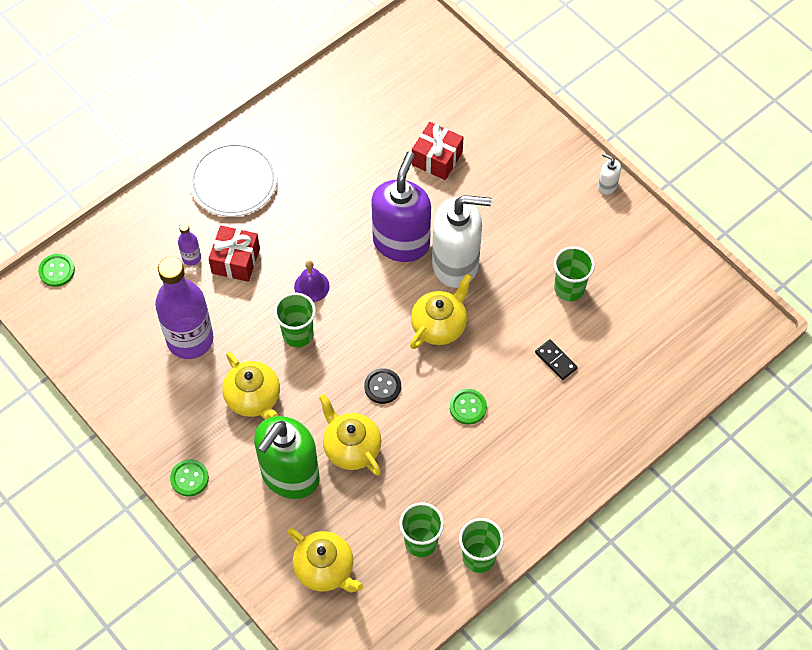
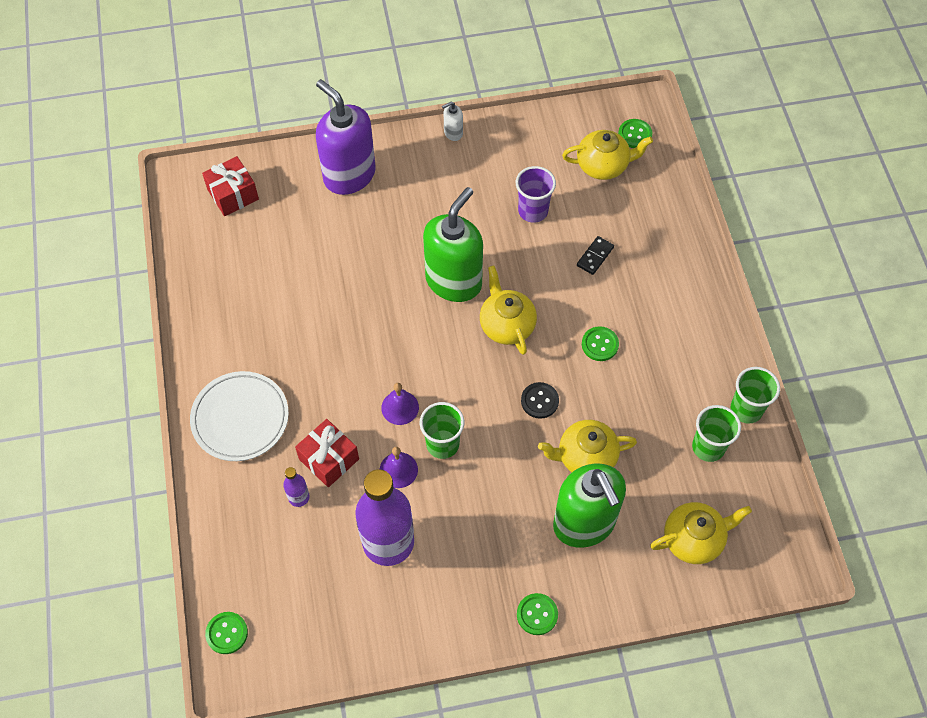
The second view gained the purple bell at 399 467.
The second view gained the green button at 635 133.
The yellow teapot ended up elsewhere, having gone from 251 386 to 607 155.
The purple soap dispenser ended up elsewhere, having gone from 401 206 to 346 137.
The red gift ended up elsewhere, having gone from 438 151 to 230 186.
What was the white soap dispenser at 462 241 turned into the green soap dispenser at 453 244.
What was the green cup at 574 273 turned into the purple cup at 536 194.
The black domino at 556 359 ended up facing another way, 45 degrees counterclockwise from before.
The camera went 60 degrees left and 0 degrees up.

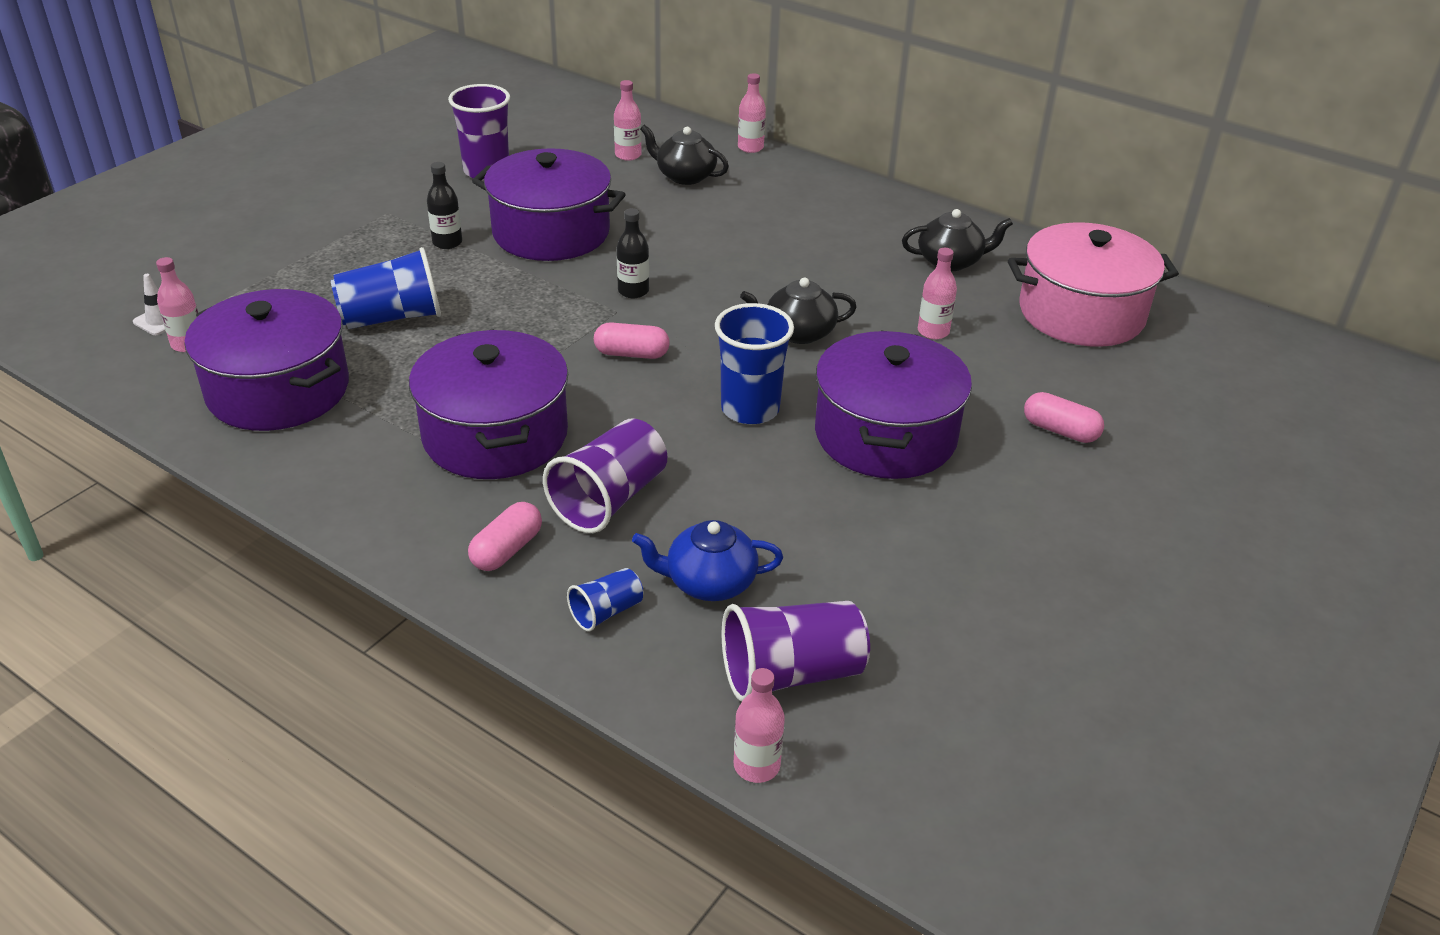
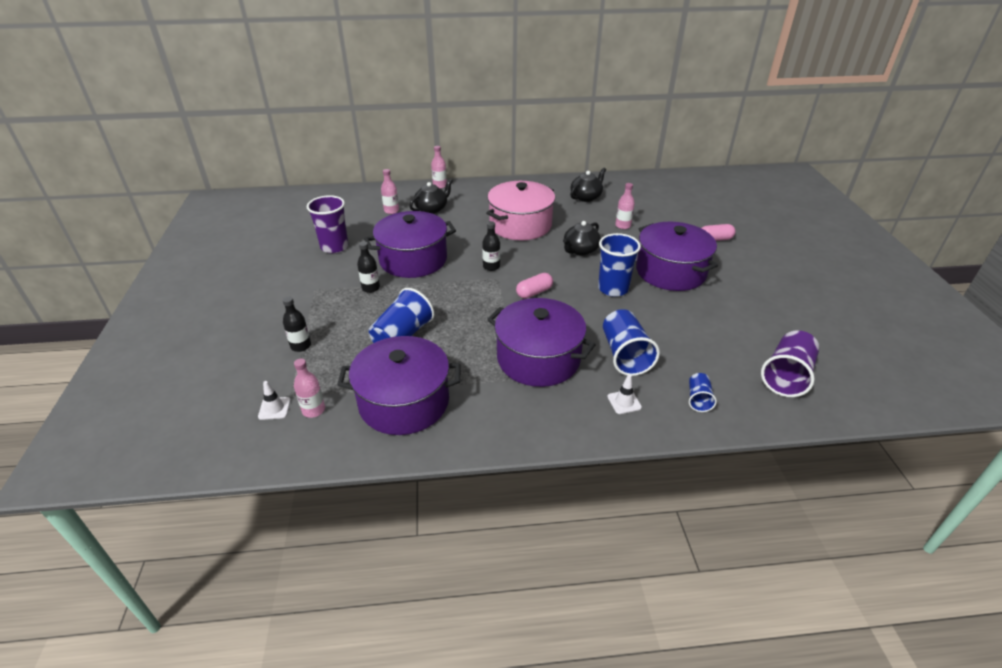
The second view lost the blue teapot at 707 560.
The second view lost the pink bottle at 759 725.
The second view gained the black bottle at 297 324.
The pink pot ended up elsewhere, having gone from 1093 284 to 520 210.
Where the pink capsule stood at 505 536, the white traffic cone came to stand at 624 394.
What was the purple cup at 605 475 turned into the blue cup at 631 342.
The black teapot at 684 155 ended up facing another way, 150 degrees clockwise from before.
The camera went 40 degrees left and 0 degrees up.

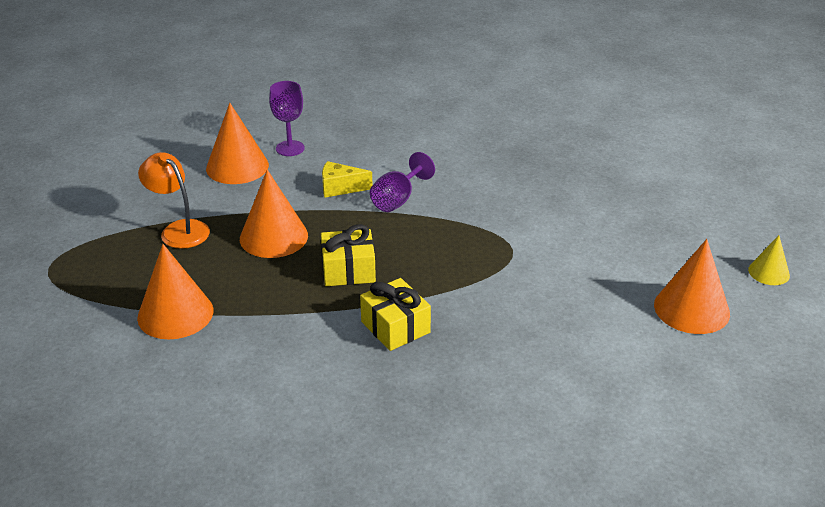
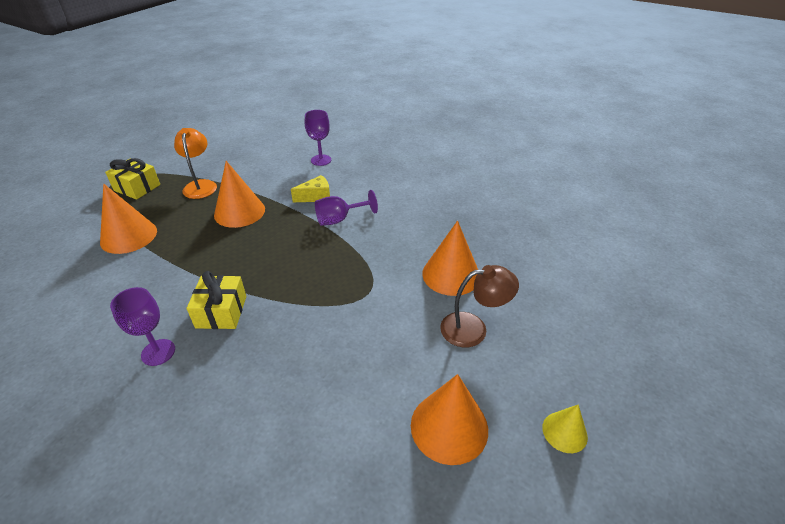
The second view gained the purple goblet at 142 326.
The second view gained the brown lamp at 479 306.
The orange cone ended up elsewhere, having gone from 237 143 to 450 258.
The yellow gift ended up elsewhere, having gone from 348 255 to 132 179.
The yellow cheese at 347 179 ended up facing another way, 120 degrees clockwise from before.
The camera went 35 degrees right and 5 degrees up.

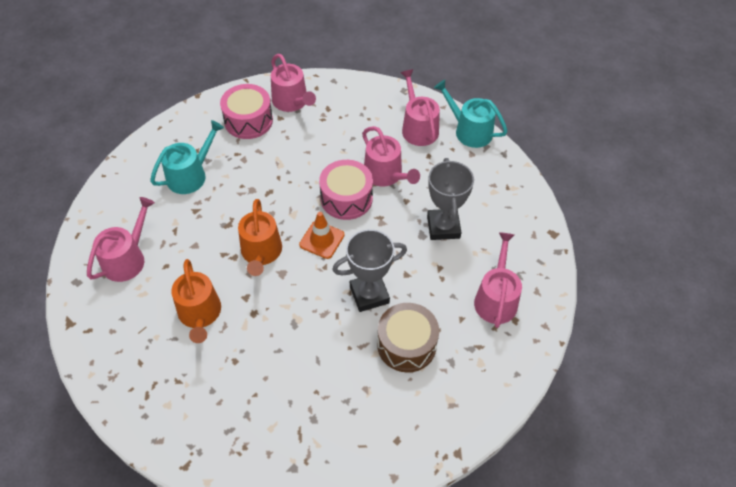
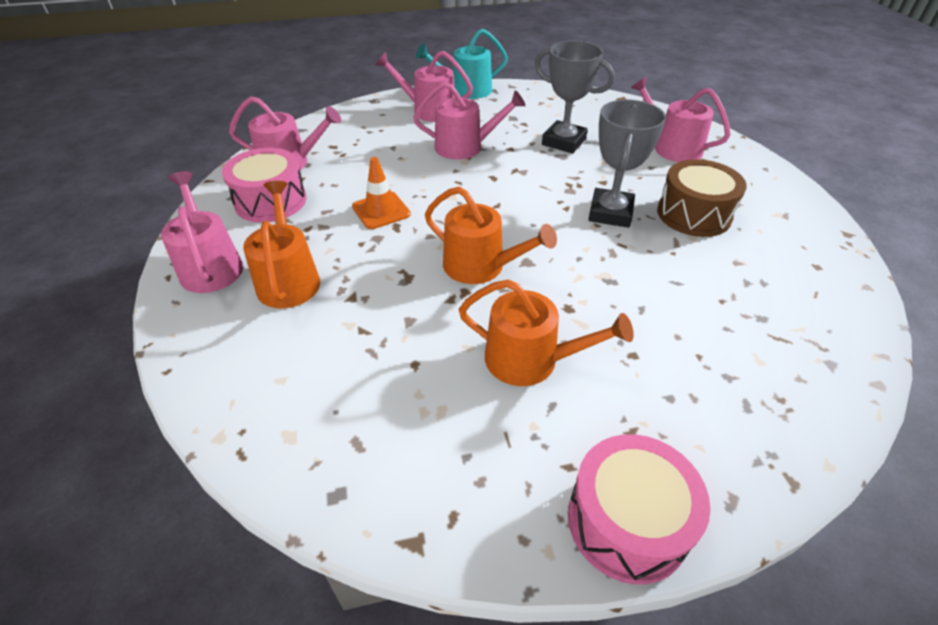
The pink watering can ended up elsewhere, having gone from 121 239 to 202 232.
The orange traffic cone ended up elsewhere, having gone from 322 235 to 381 193.
The pink drum ended up elsewhere, having gone from 346 190 to 639 509.
What was the turquoise watering can at 187 157 turned into the orange watering can at 281 244.
The camera went 55 degrees left and 10 degrees down.

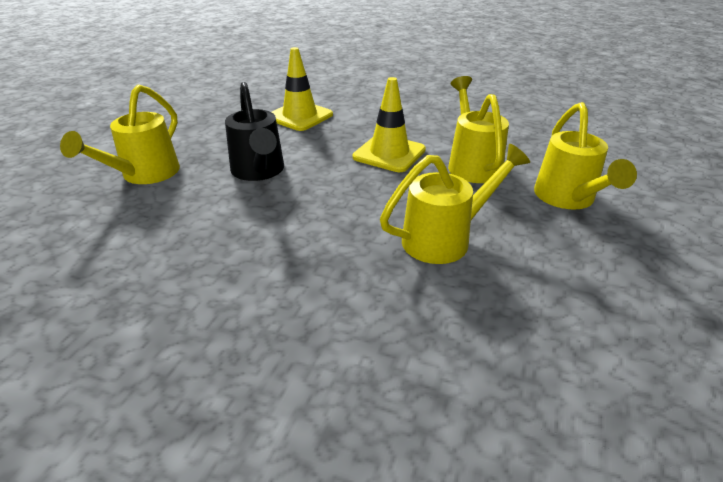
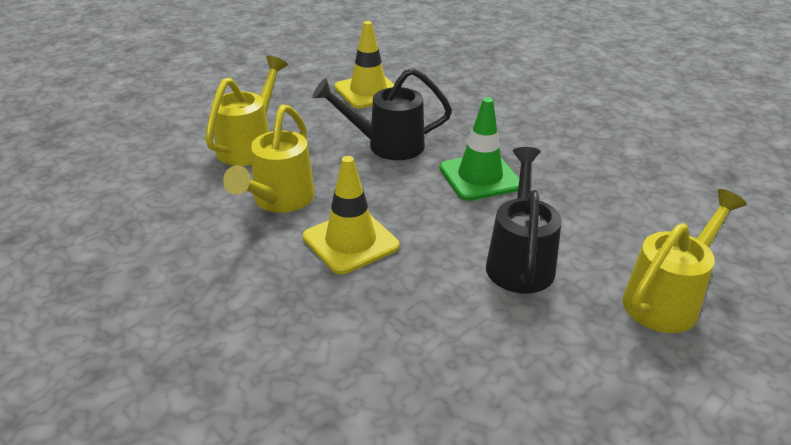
The second view gained the green traffic cone at 479 149.
The yellow traffic cone ended up elsewhere, having gone from 302 89 to 364 65.
What was the yellow watering can at 455 204 turned into the black watering can at 382 114.
The camera went 155 degrees left and 0 degrees up.

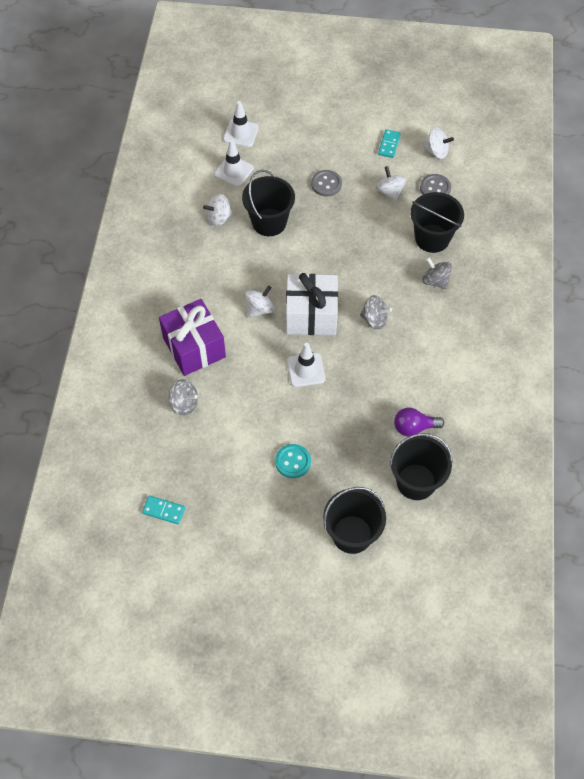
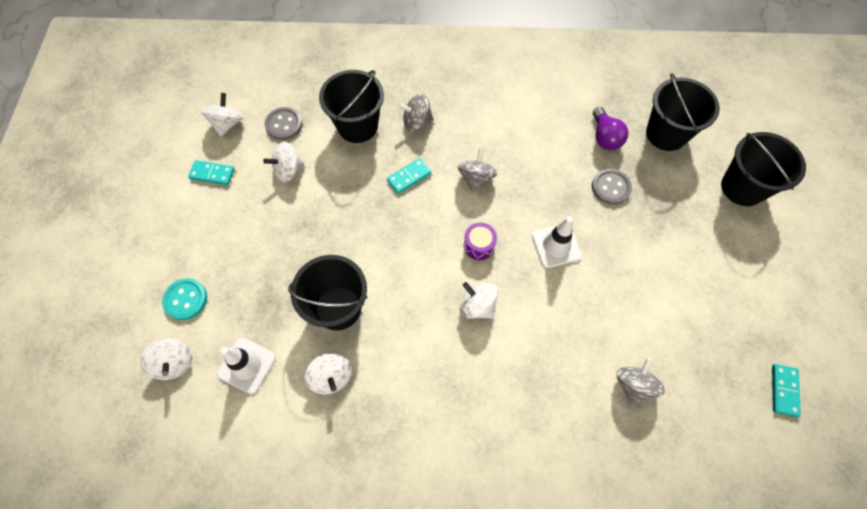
The second view lost the purple gift at 192 337.
The second view gained the turquoise domino at 409 176.
The turquoise button ended up elsewhere, having gone from 293 461 to 184 299.
The grey button ended up elsewhere, having gone from 326 183 to 612 187.
Where the white traffic cone stood at 241 124, the white spinning top came to stand at 166 359.
Where the white gift stood at 312 304, the purple drum came to stand at 480 241.
The grey spinning top at 437 273 ended up facing another way, 45 degrees clockwise from before.
The camera went 95 degrees left and 5 degrees up.

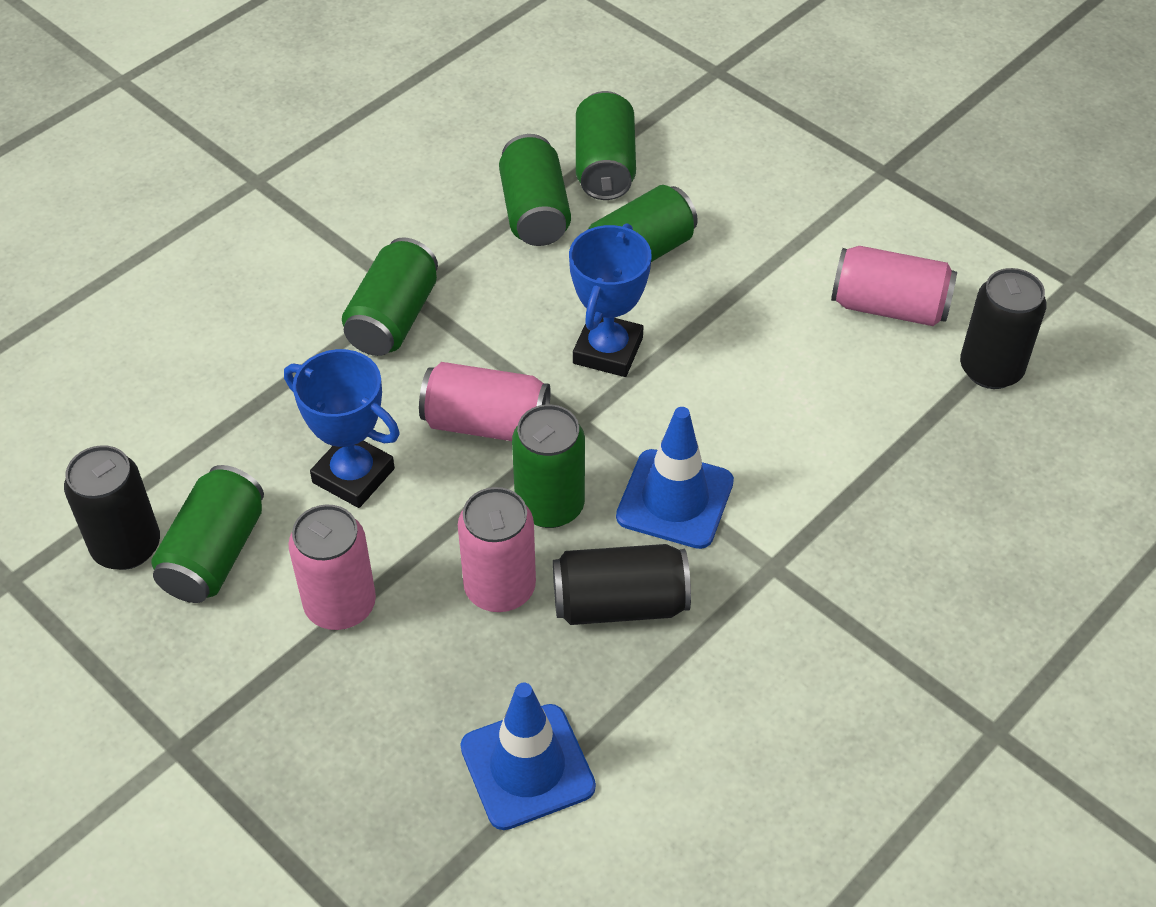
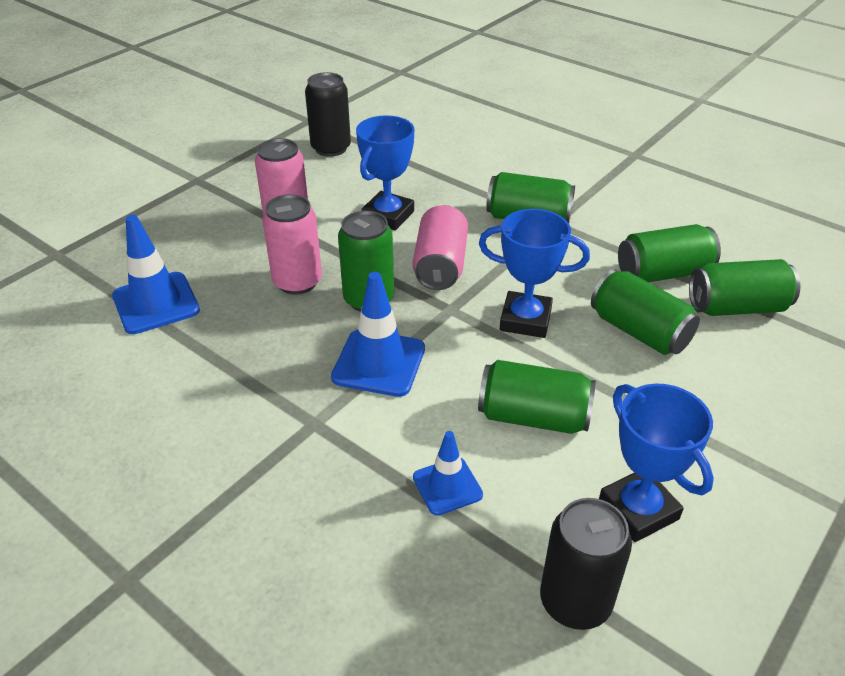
The second view lost the black can at 622 584.
The second view gained the blue traffic cone at 448 473.
The green can ended up elsewhere, having gone from 207 534 to 537 397.
Where the pink can stood at 894 286, the blue trophy came to stand at 656 463.
The camera went 85 degrees right and 10 degrees down.

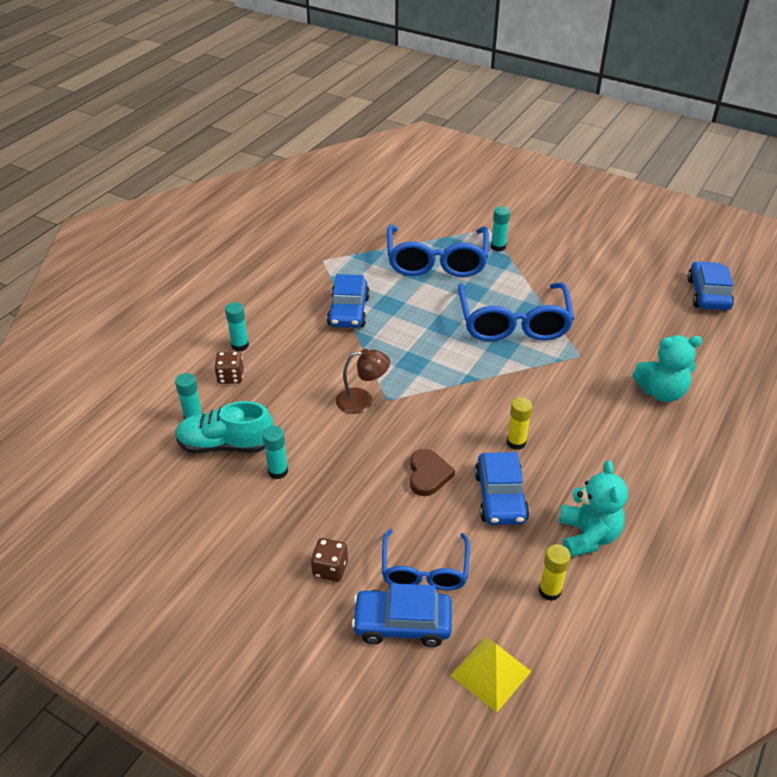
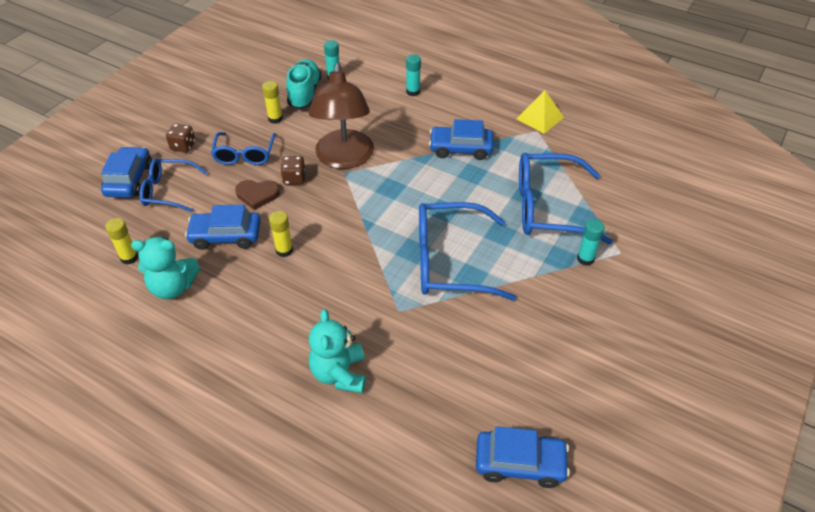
The second view gained the blue glasses at 243 148.
The brown dice ended up elsewhere, having gone from 229 367 to 292 170.
The yellow pyramid ended up elsewhere, having gone from 491 674 to 540 112.
What was the turquoise glue stick at 275 452 turned into the yellow glue stick at 272 102.
The size of the brown lamp at 363 381 changed by a factor of 1.95.
The camera went 90 degrees right and 5 degrees up.

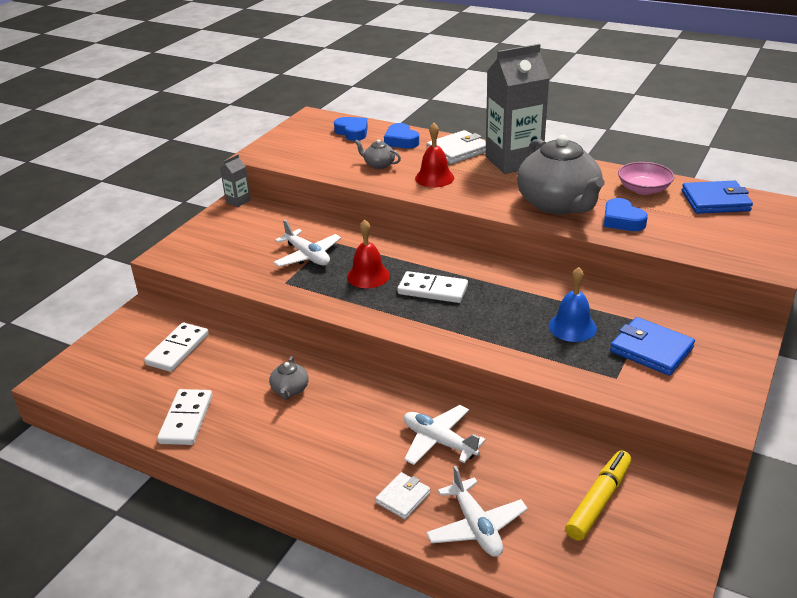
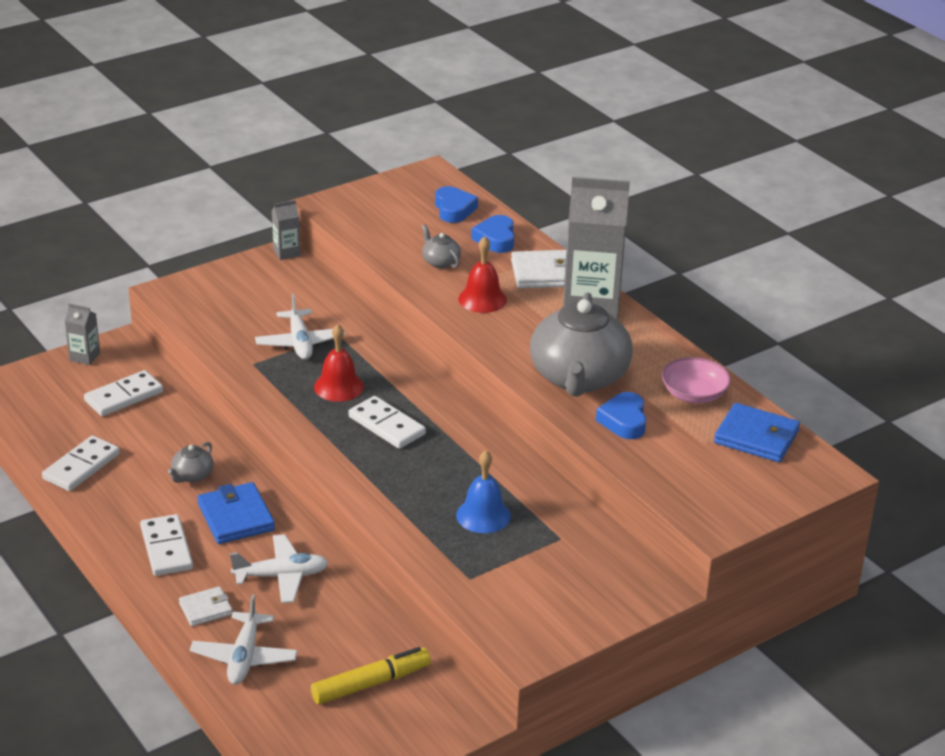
The second view gained the grey carton at 82 334.
The second view gained the white domino at 166 545.
The blue wallet ended up elsewhere, having gone from 652 346 to 236 513.
The white plane at 445 435 ended up facing another way, 105 degrees clockwise from before.
The camera went 25 degrees right and 0 degrees up.

